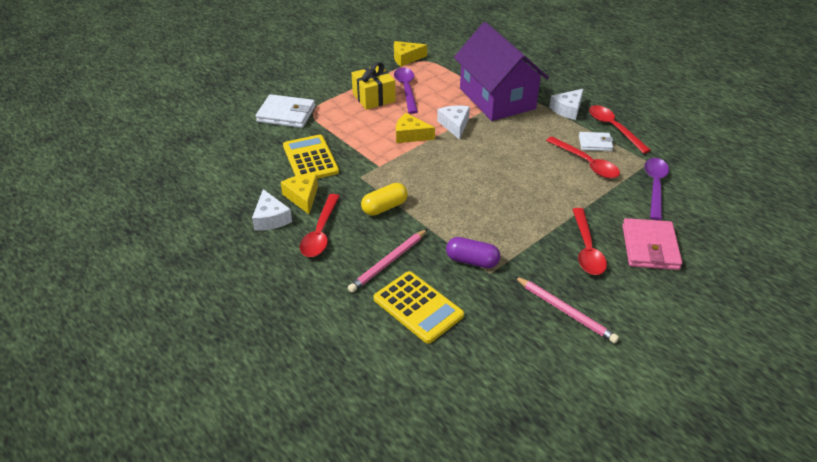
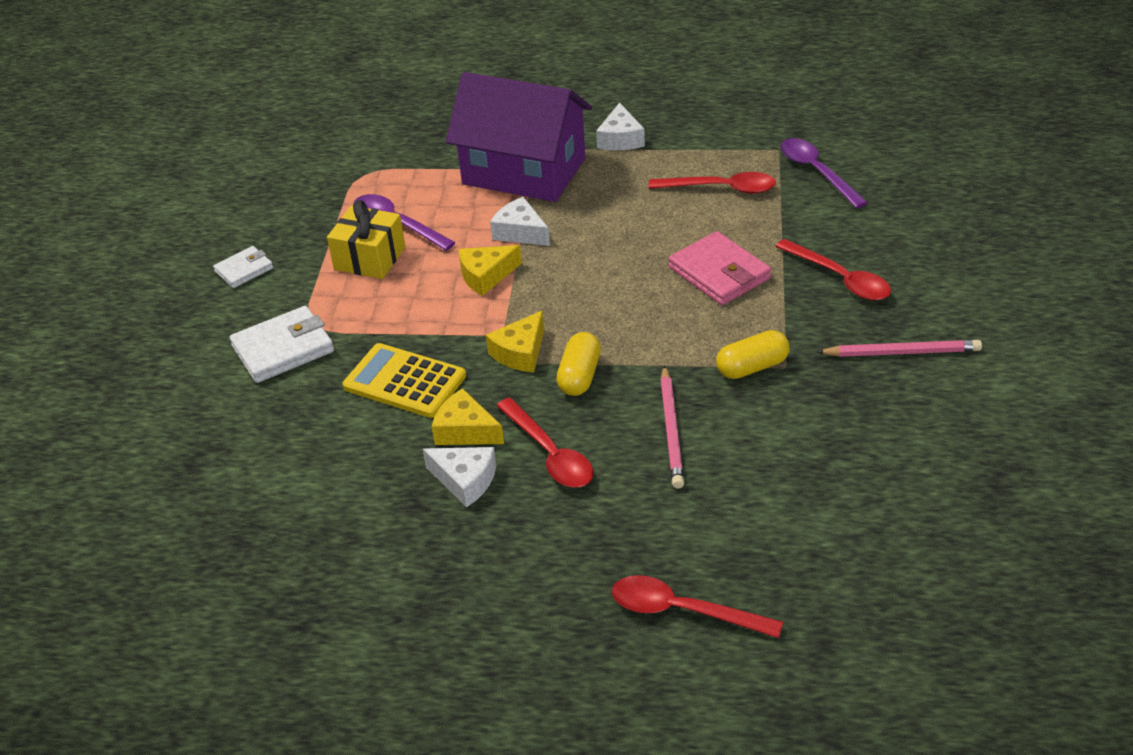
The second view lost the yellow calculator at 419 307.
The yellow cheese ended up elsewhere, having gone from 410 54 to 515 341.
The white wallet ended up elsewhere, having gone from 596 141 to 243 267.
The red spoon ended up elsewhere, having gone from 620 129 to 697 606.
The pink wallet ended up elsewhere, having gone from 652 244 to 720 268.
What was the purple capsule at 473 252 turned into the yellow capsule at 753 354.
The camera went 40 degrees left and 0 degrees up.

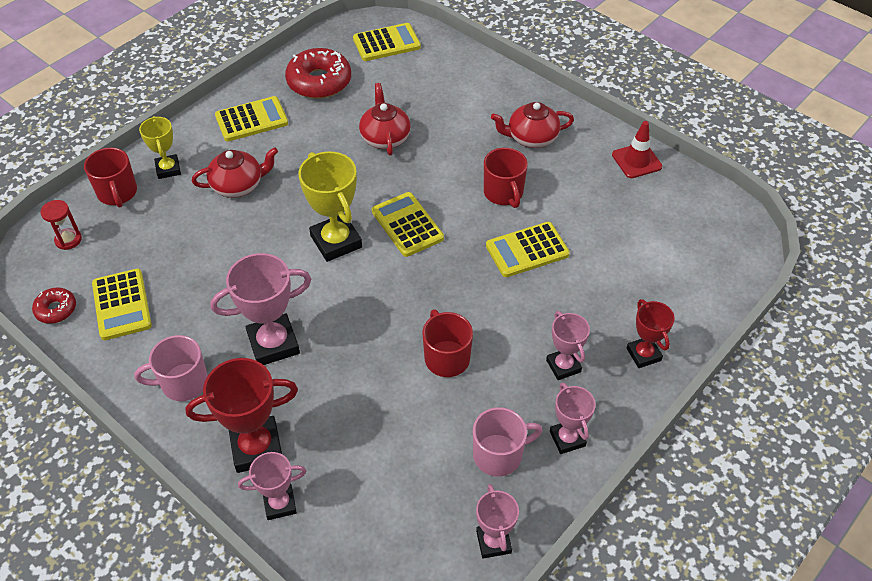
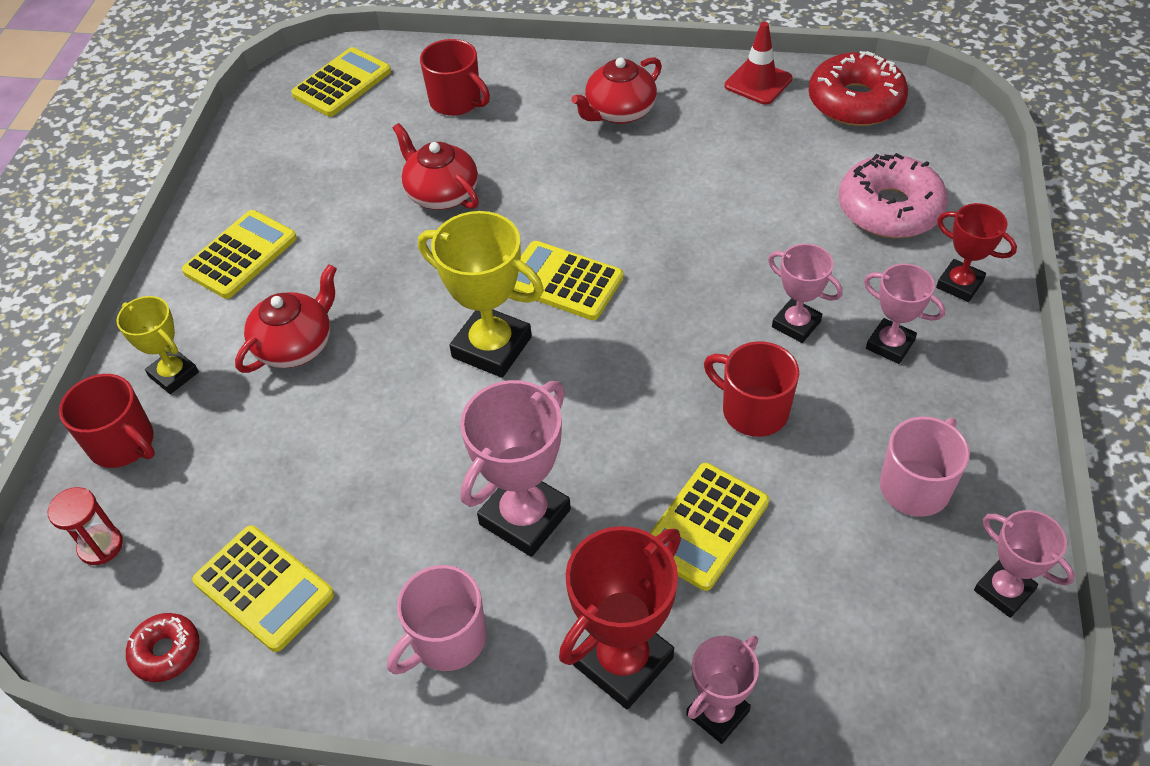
The second view gained the pink donut at 893 195.
The red donut ended up elsewhere, having gone from 318 73 to 858 88.
The red mug ended up elsewhere, having gone from 506 178 to 455 77.
The yellow calculator ended up elsewhere, having gone from 528 249 to 709 527.
The pink trophy ended up elsewhere, having gone from 573 418 to 805 293.
The camera went 30 degrees left and 0 degrees up.

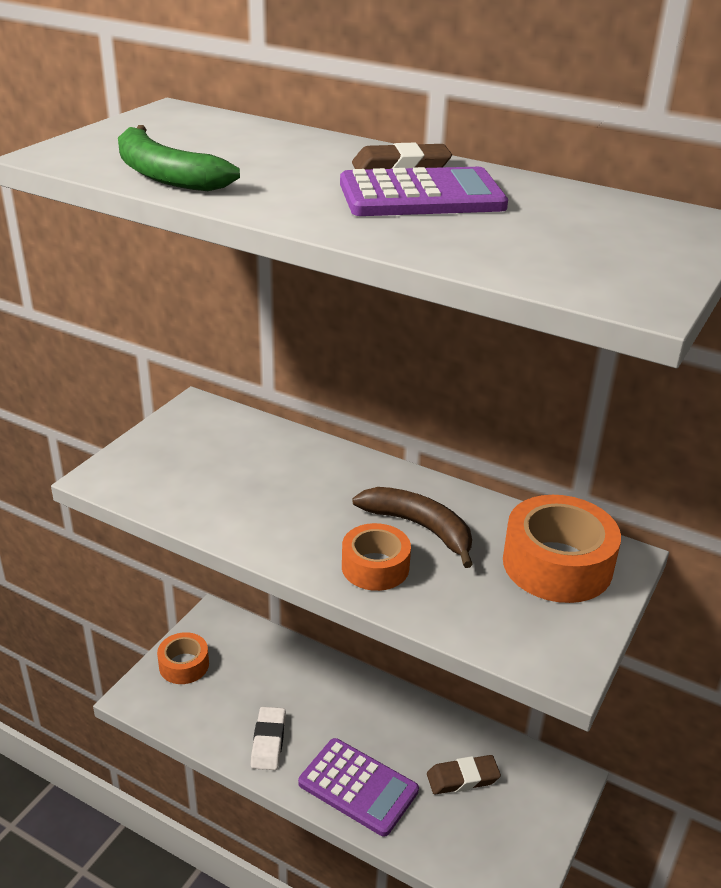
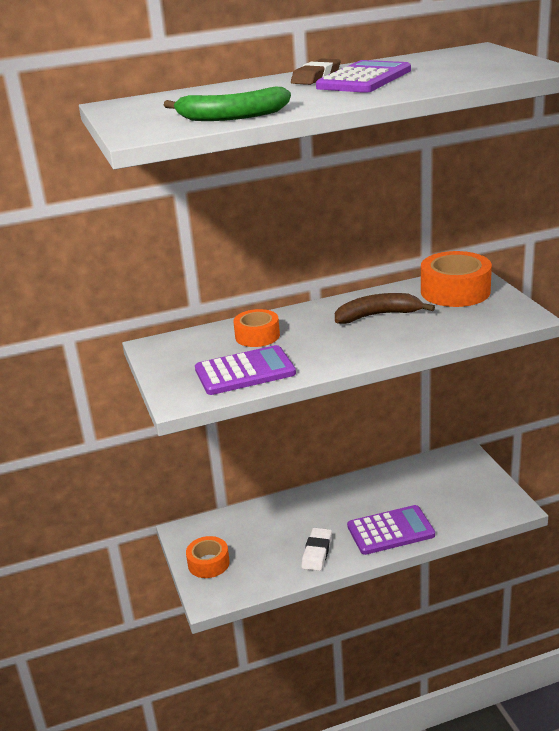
The second view lost the brown eraser at 464 775.
The second view gained the purple calculator at 245 370.
The orange tape ended up elsewhere, having gone from 376 557 to 256 328.
The white eraser at 268 738 ended up facing another way, 60 degrees clockwise from before.
The camera went 45 degrees left and 5 degrees down.

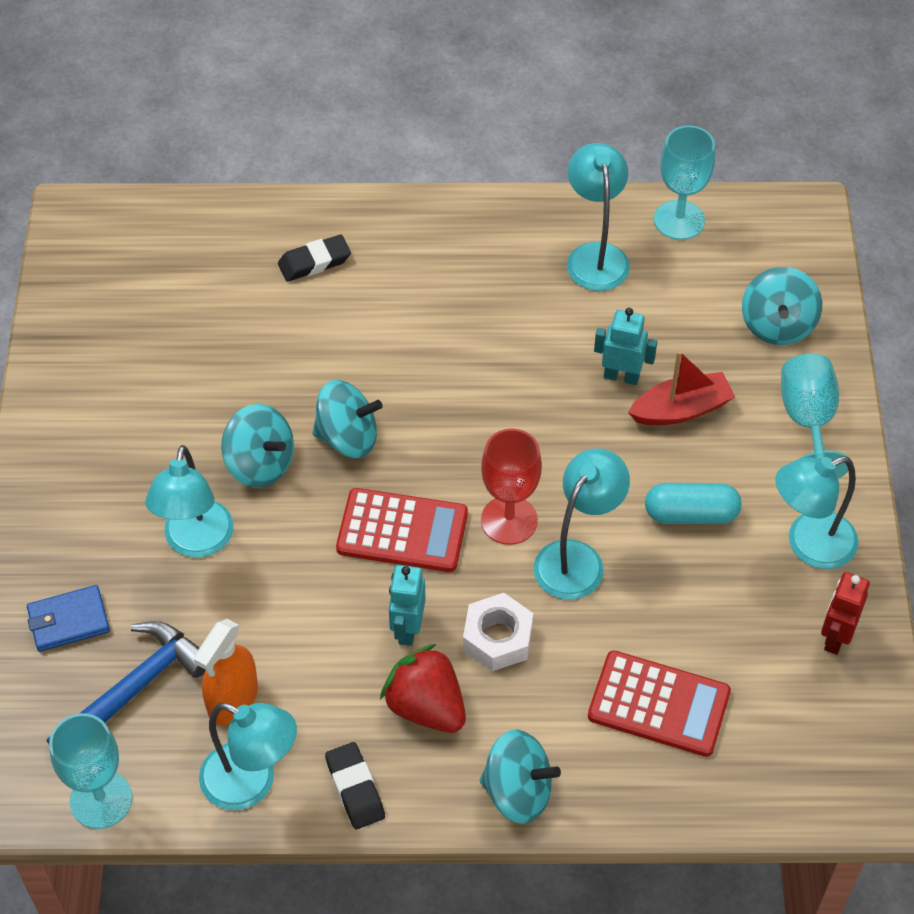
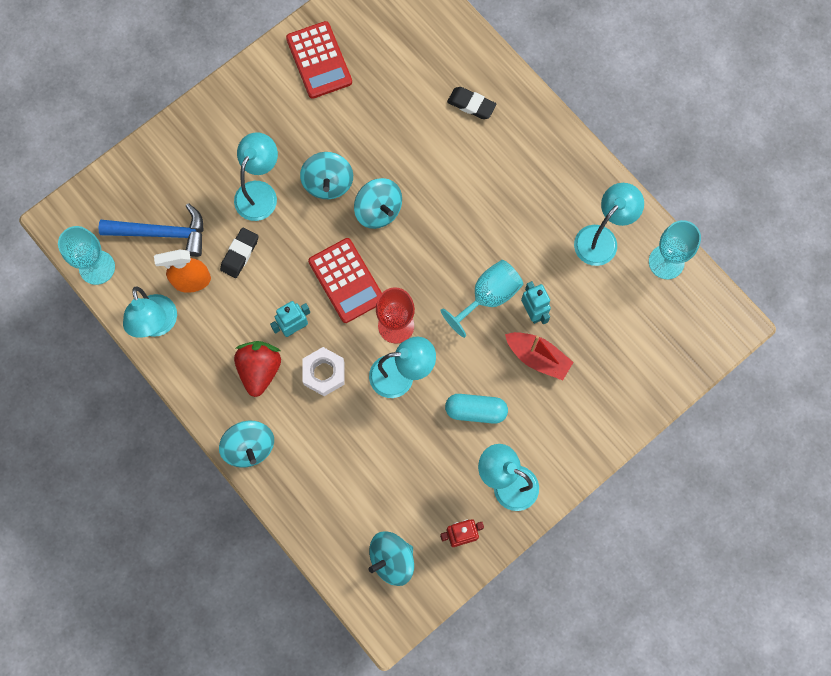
The second view lost the blue wallet at 68 618.
The black eraser ended up elsewhere, having gone from 355 785 to 239 252.
The red calculator ended up elsewhere, having gone from 659 703 to 319 60.
The turquoise spinning top ended up elsewhere, having gone from 782 306 to 391 558.
The turquoise goblet ended up elsewhere, having gone from 814 416 to 482 299.
The turquoise lamp at 189 501 ended up facing another way, 150 degrees clockwise from before.
The turquoise capsule at 693 503 ended up facing another way, 45 degrees counterclockwise from before.
The camera went 50 degrees right and 20 degrees up.

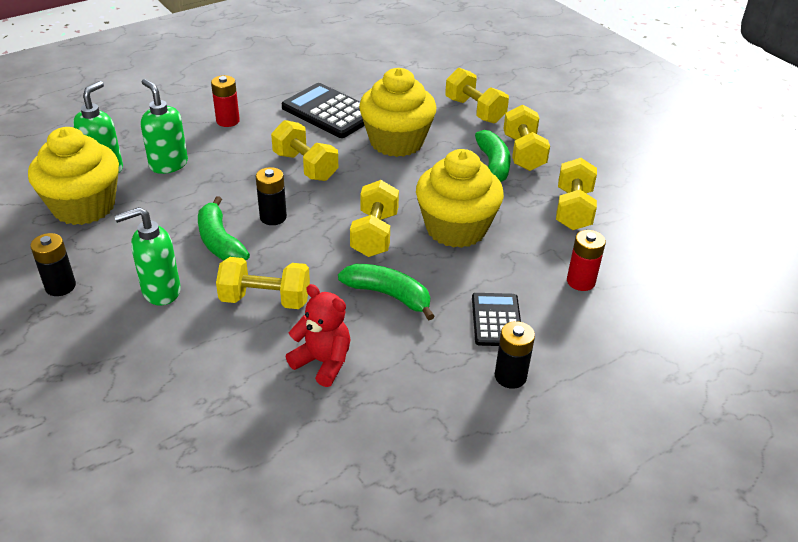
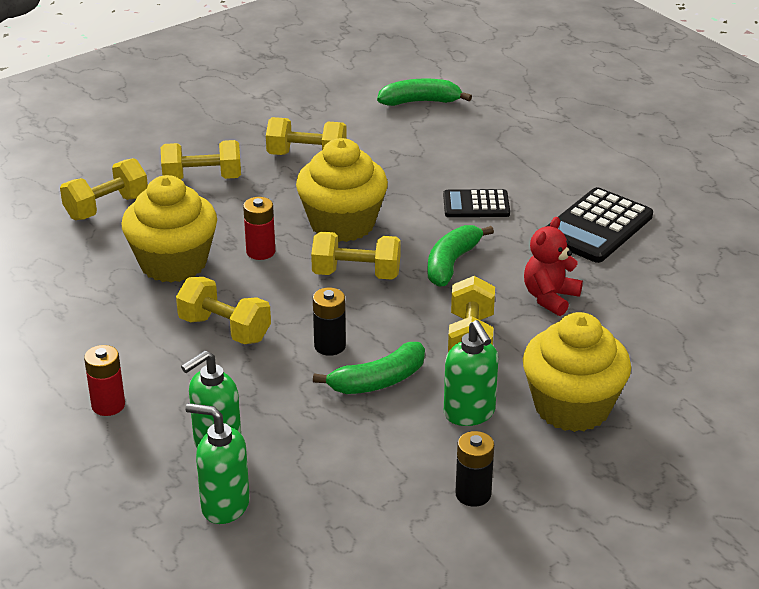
The second view lost the black battery at 515 355.
The yellow cupcake ended up elsewhere, having gone from 73 176 to 577 372.
The black calculator ended up elsewhere, having gone from 323 110 to 600 225.
The green banana ended up elsewhere, having gone from 493 156 to 424 92.
The red battery ended up elsewhere, having gone from 586 260 to 259 228.
The yellow dumbbell at 304 150 ended up facing another way, 75 degrees clockwise from before.
The camera went 90 degrees left and 5 degrees down.

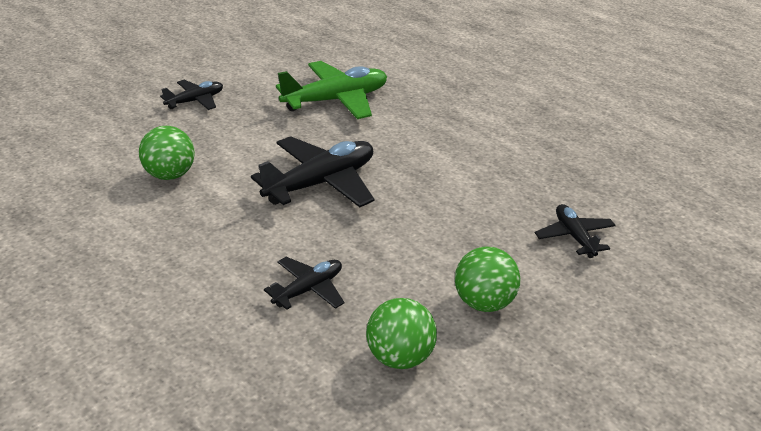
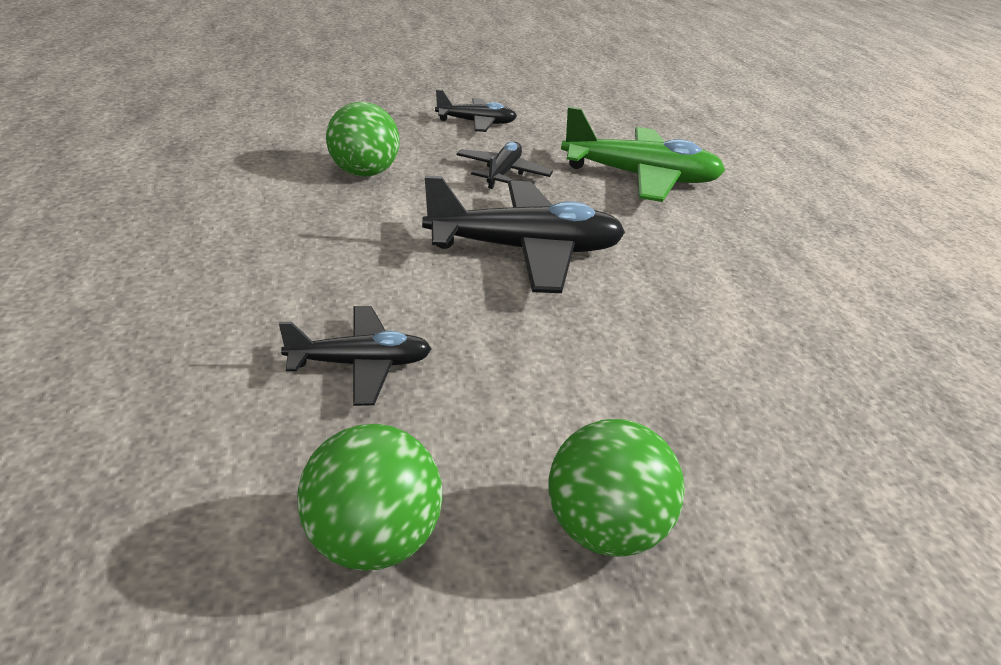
The black plane ended up elsewhere, having gone from 575 231 to 505 165.
The camera went 30 degrees right and 0 degrees up.

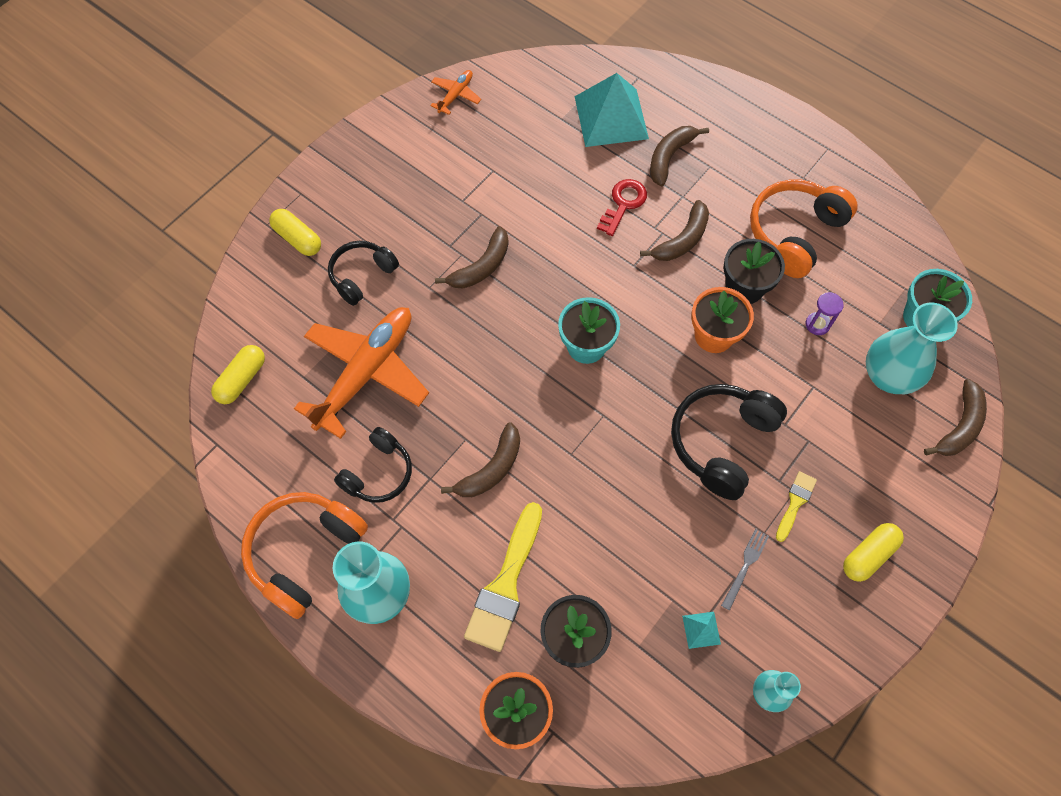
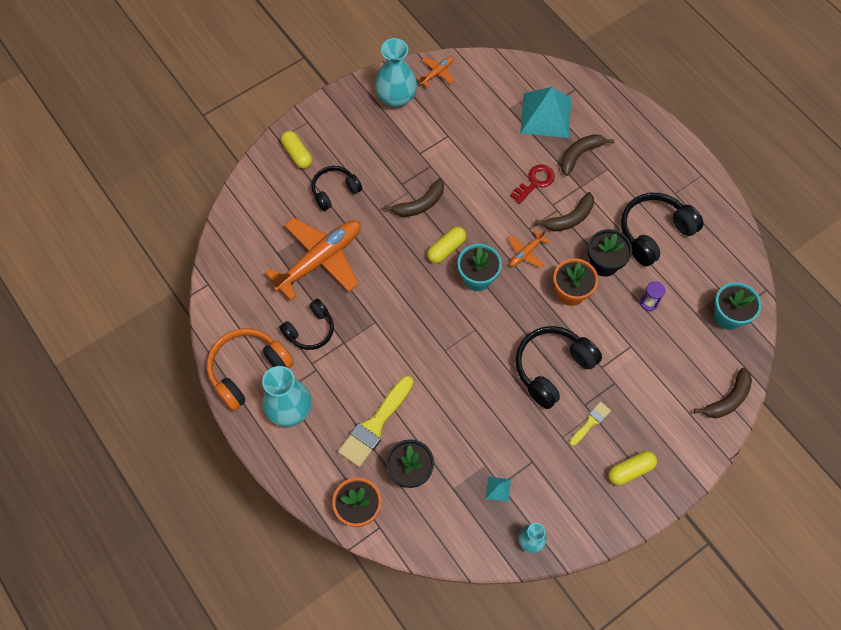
The second view lost the brown banana at 480 459.
The second view lost the grey fork at 745 569.
The second view gained the orange plane at 528 249.
The yellow capsule ended up elsewhere, having gone from 238 374 to 446 245.
The turquoise vase ended up elsewhere, having gone from 912 348 to 396 73.
What was the orange headphones at 804 228 turned into the black headphones at 662 229.
The camera went 15 degrees right and 0 degrees up.

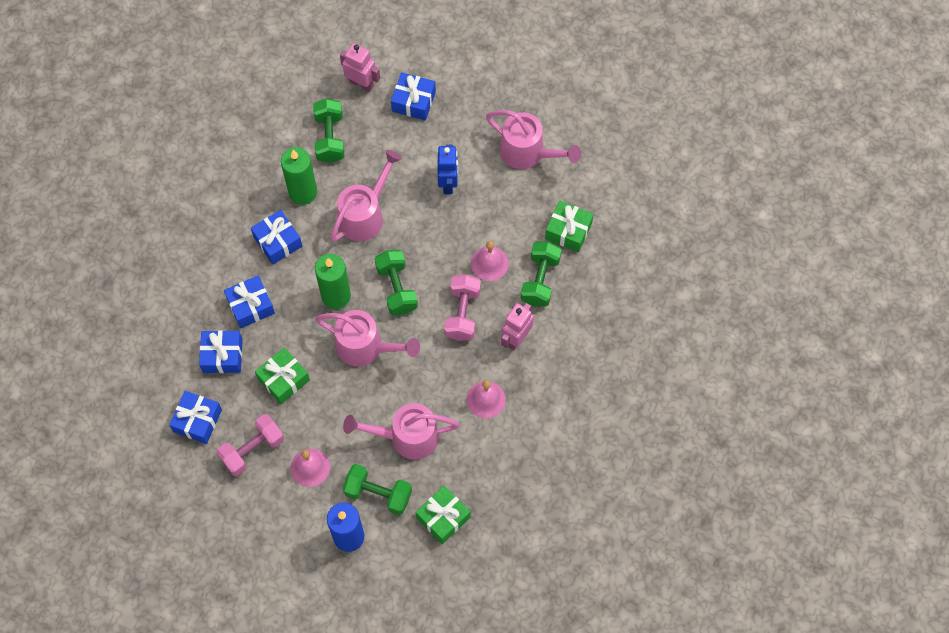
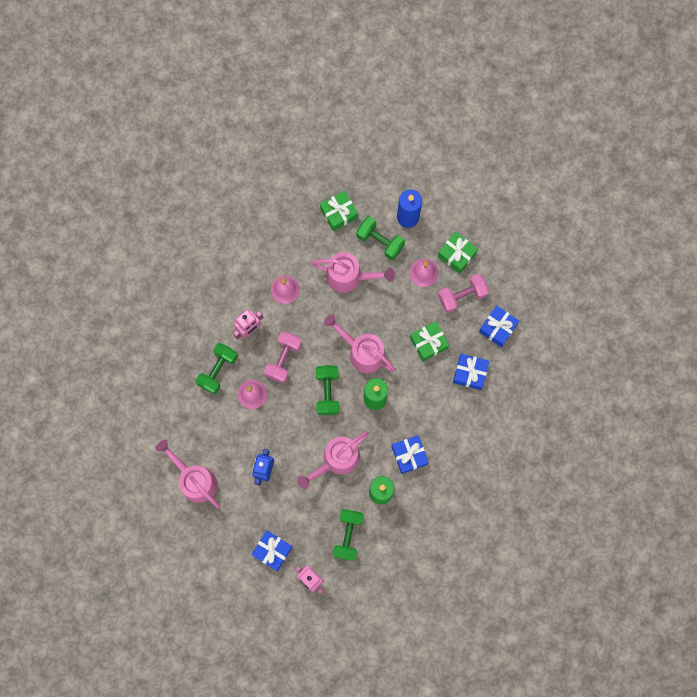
The second view lost the blue gift at 249 301.
The green gift ended up elsewhere, having gone from 569 226 to 458 253.
The camera went 165 degrees left and 10 degrees up.

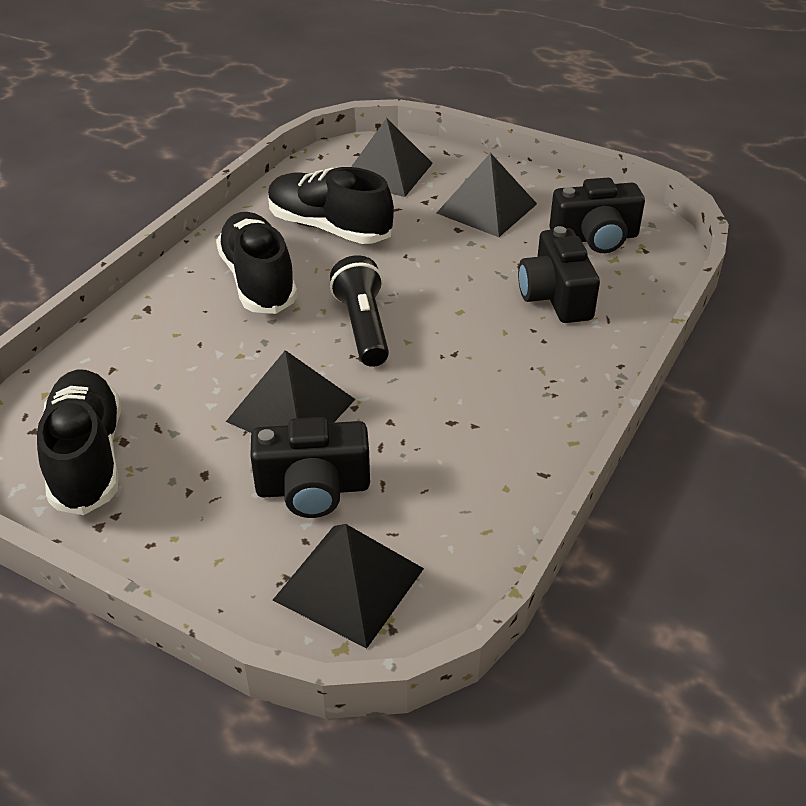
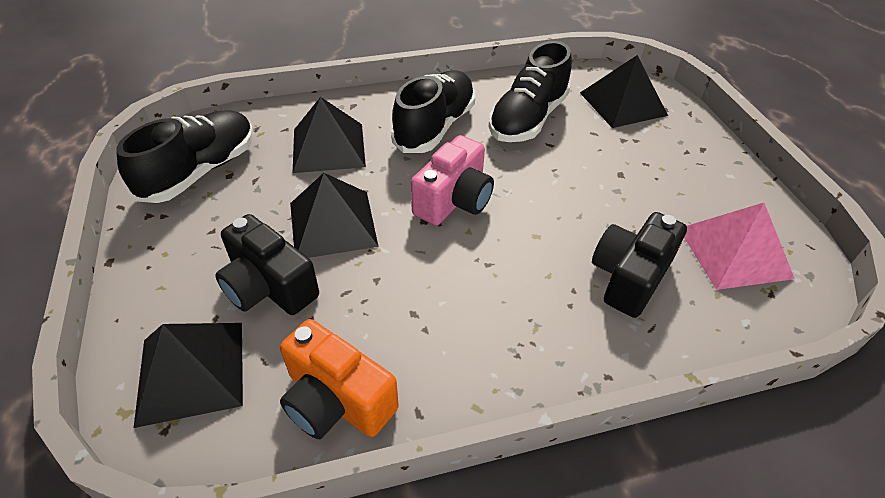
The second view gained the orange camera at 339 379.
The black pyramid ended up elsewhere, having gone from 487 195 to 329 135.
Where the black flashlight stood at 359 311, the pink camera came to stand at 452 180.
Where the black camera stood at 597 215, the pink pyramid came to stand at 739 246.
The black shoe at 331 205 ended up facing another way, 135 degrees counterclockwise from before.
The camera went 45 degrees right and 5 degrees up.

